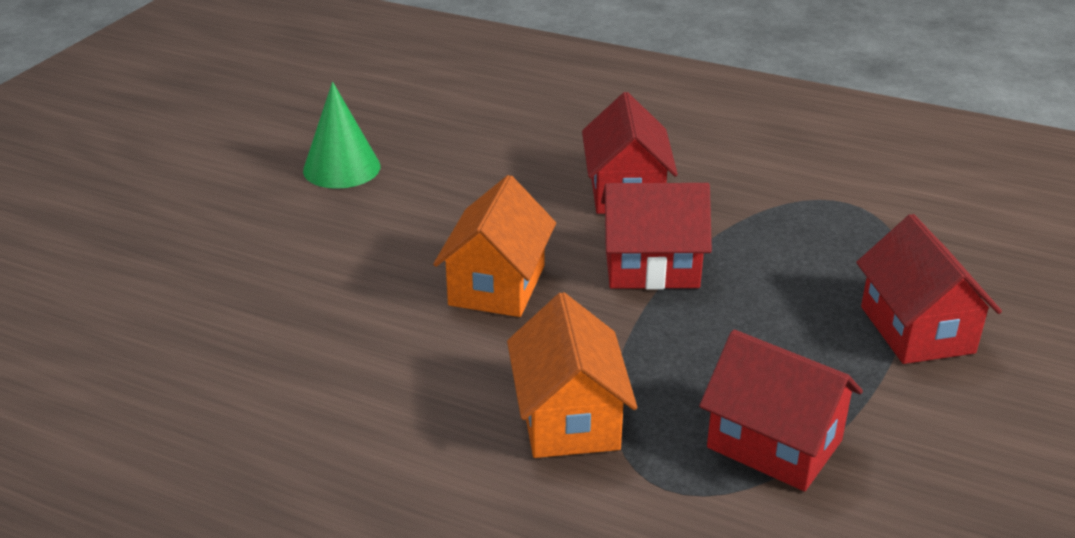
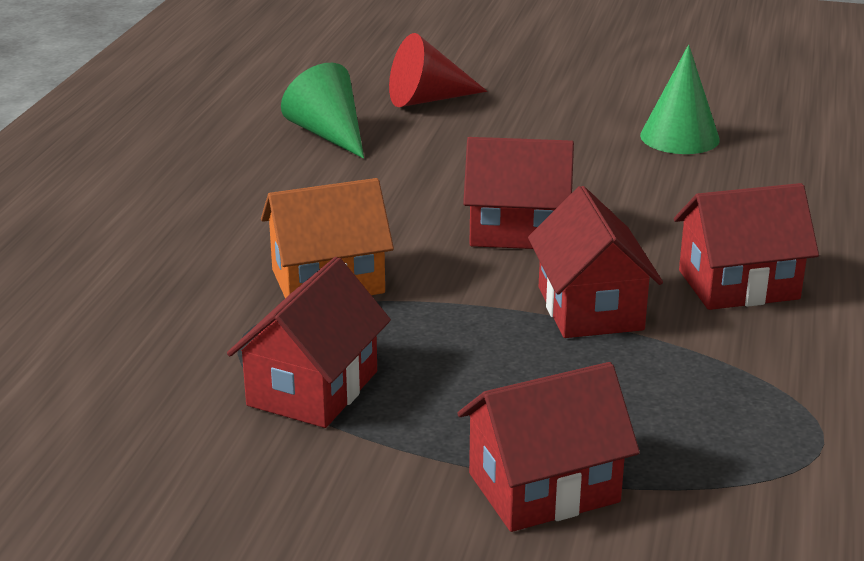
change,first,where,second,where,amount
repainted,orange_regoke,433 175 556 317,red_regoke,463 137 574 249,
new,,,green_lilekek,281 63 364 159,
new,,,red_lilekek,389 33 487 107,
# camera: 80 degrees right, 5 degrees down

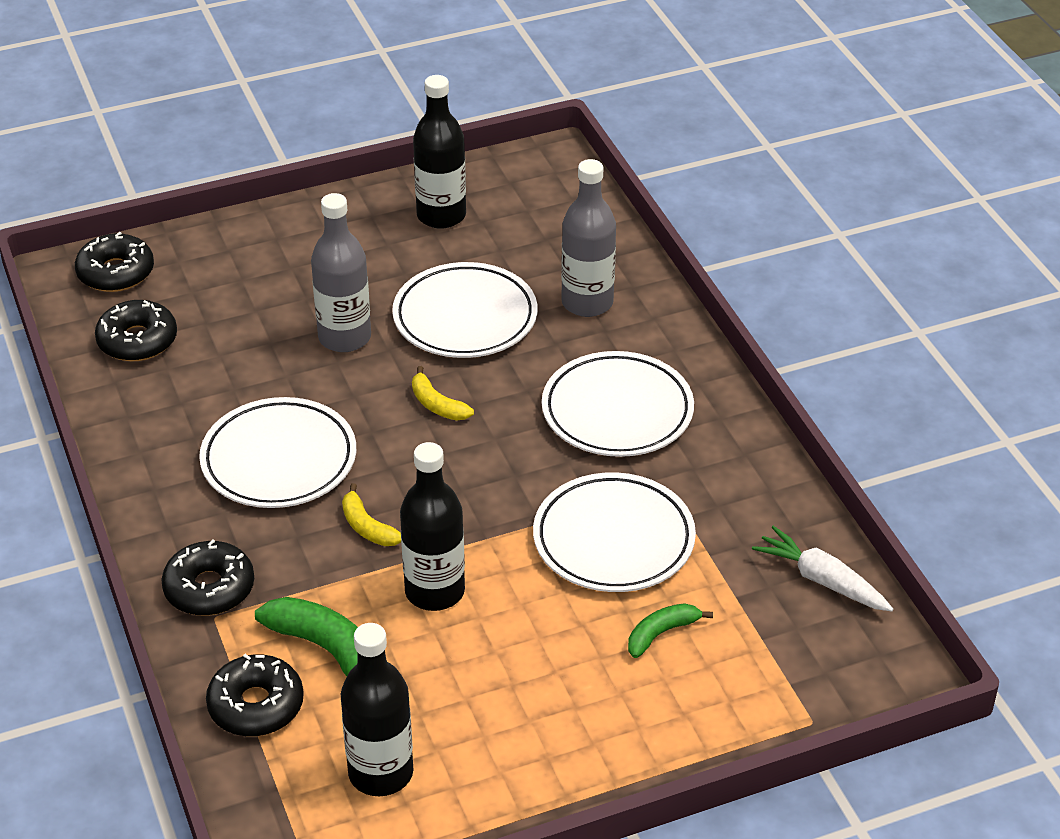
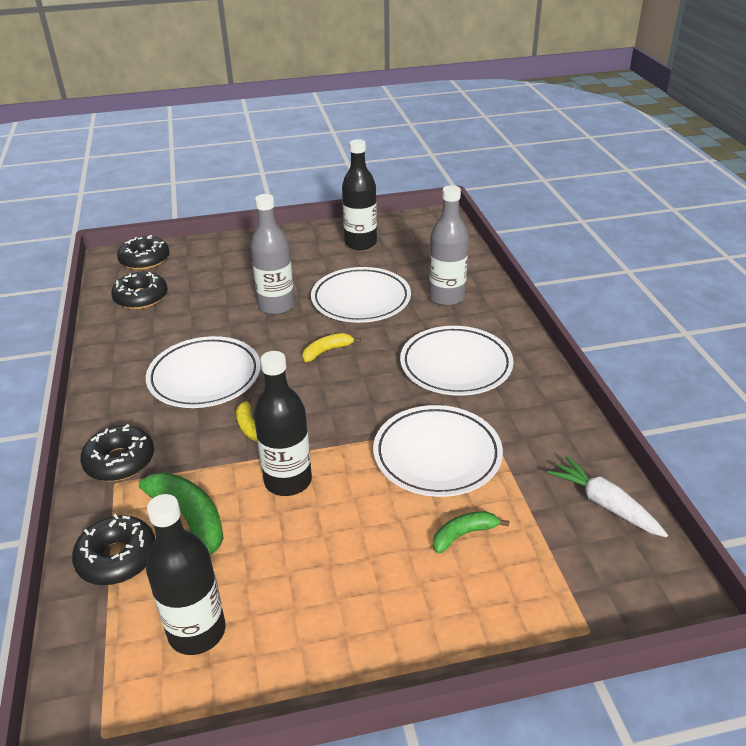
change,first,where,second,where,amount
rotated,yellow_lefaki,412 366 474 421,,302 333 361 362,90 degrees clockwise
# camera: 10 degrees right, 5 degrees down

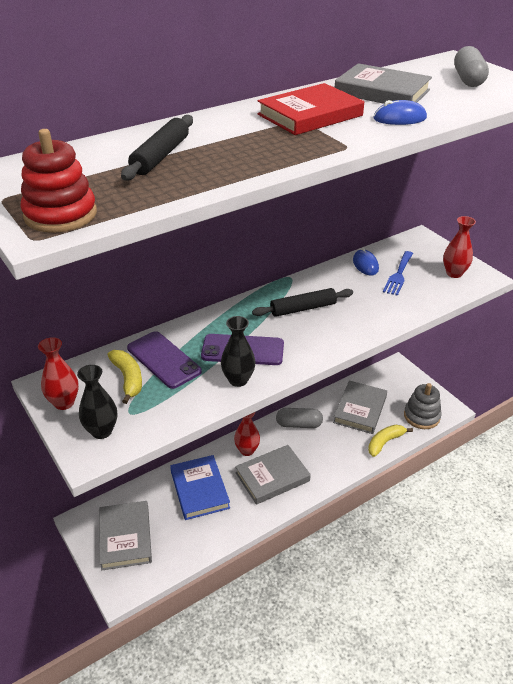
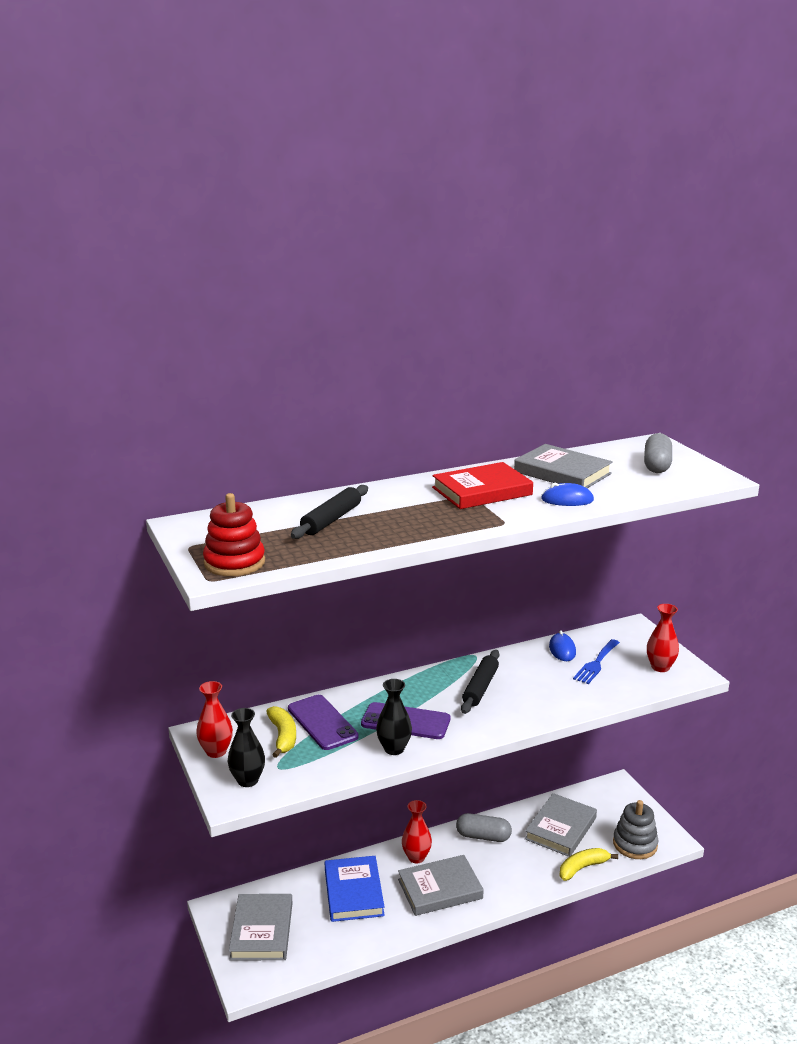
change,first,where,second,where,amount
rotated,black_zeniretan,252 288 353 317,,461 650 499 714,60 degrees counterclockwise
# camera: 10 degrees right, 15 degrees down

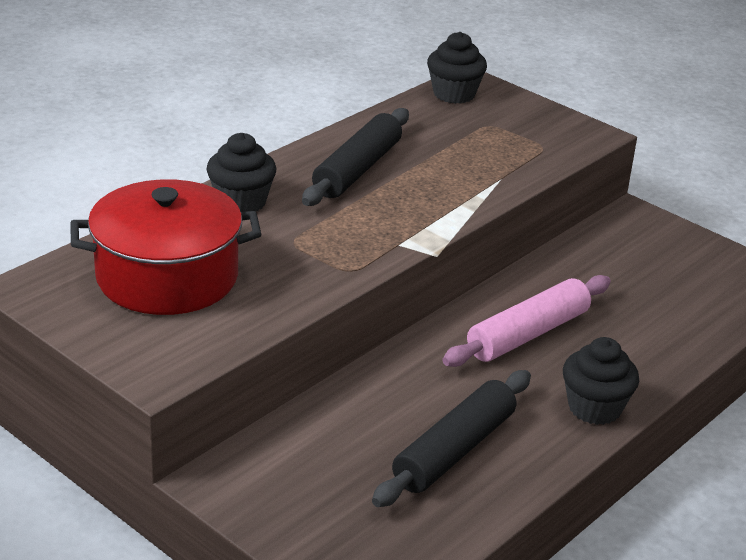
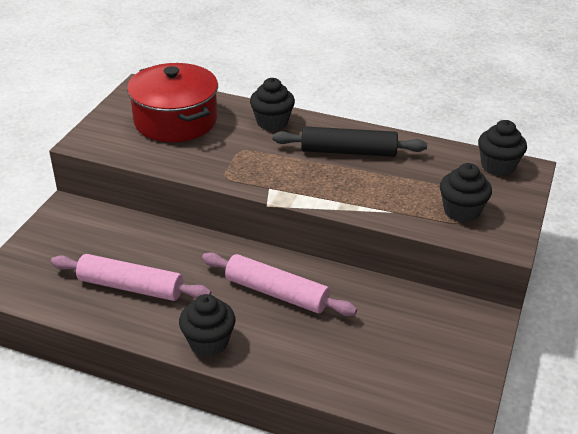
change,first,where,second,where,amount
repainted,black_zeniretan,372 370 531 507,pink_zeniretan,51 254 211 301,
new,,,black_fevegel,440 163 492 222,
# camera: 70 degrees right, 5 degrees up

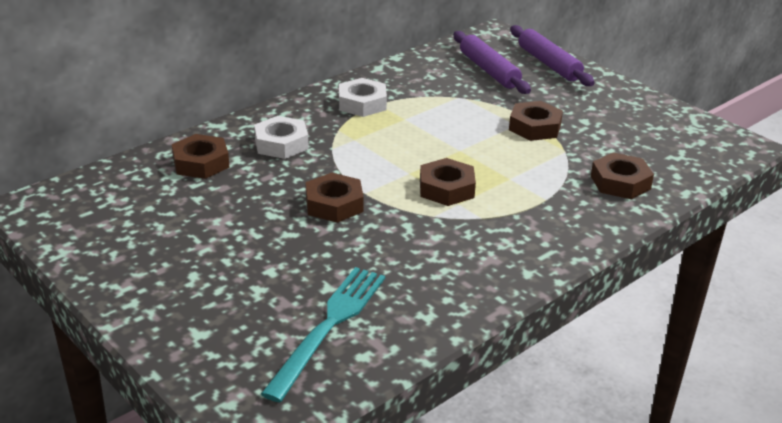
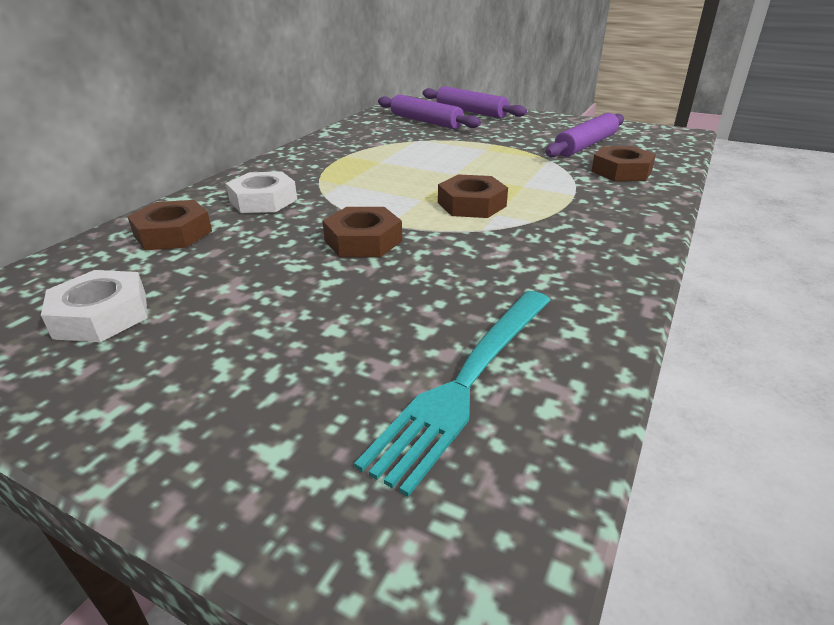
change,first,where,second,where,amount
rotated,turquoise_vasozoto,261 267 385 402,,354 291 551 497,150 degrees counterclockwise
shifted,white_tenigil,339 78 387 117,,41 270 148 342,
gone,brown_tenigil,509 101 563 141,,,
new,,,purple_zeniretan,546 113 624 157,
# camera: 20 degrees left, 0 degrees up

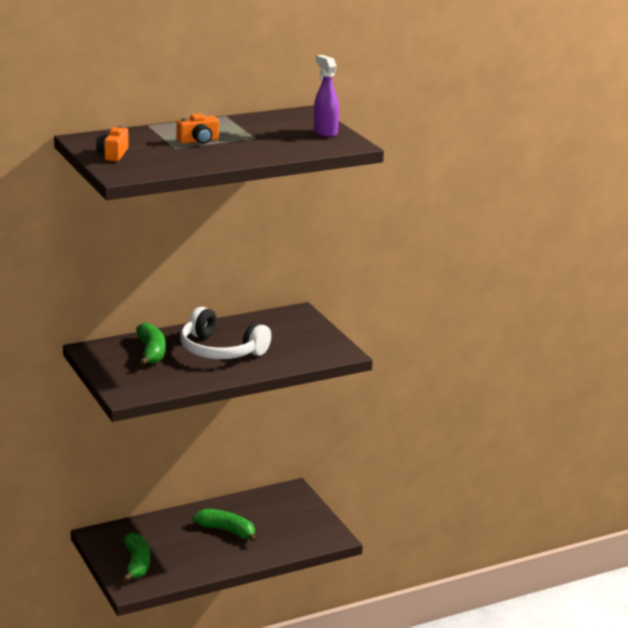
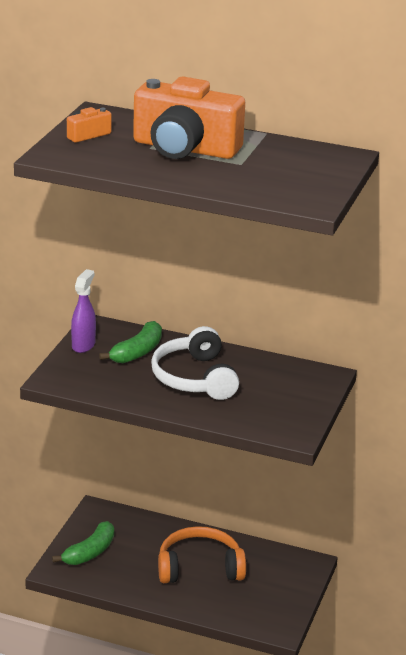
change,first,where,second,where,amount
scaled,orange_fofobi,176 113 219 144,,133 77 245 159,x2.35
swapped,green_lefaki,193 509 257 543,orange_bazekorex,158 526 246 583,
shifted,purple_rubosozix,314 55 339 137,,71 269 96 353,
# camera: 45 degrees right, 5 degrees up

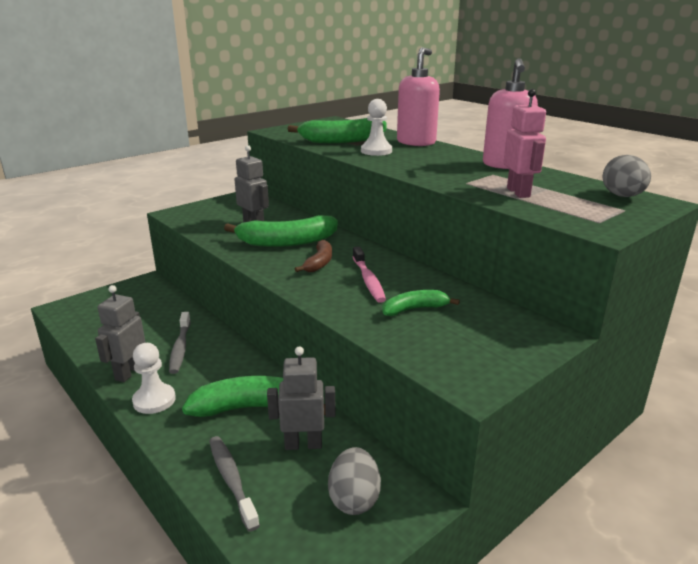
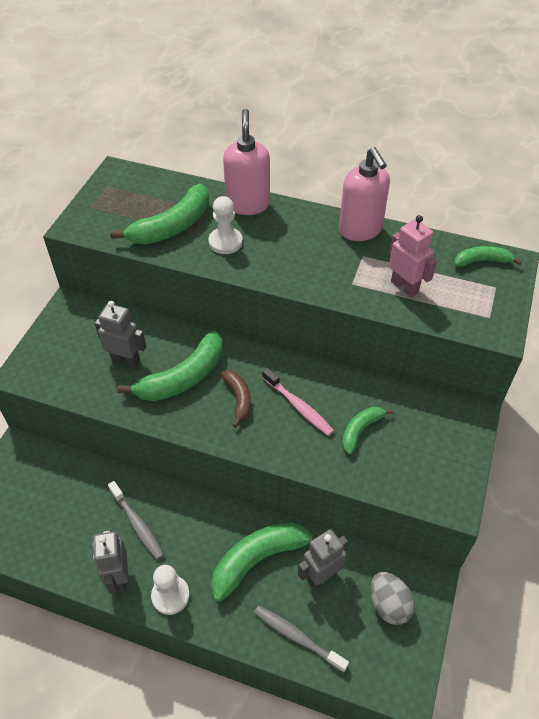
change,first,where,second,where,amount
swapped,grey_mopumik,602 155 651 197,green_lefaki,454 246 522 267,
# camera: 30 degrees left, 25 degrees up

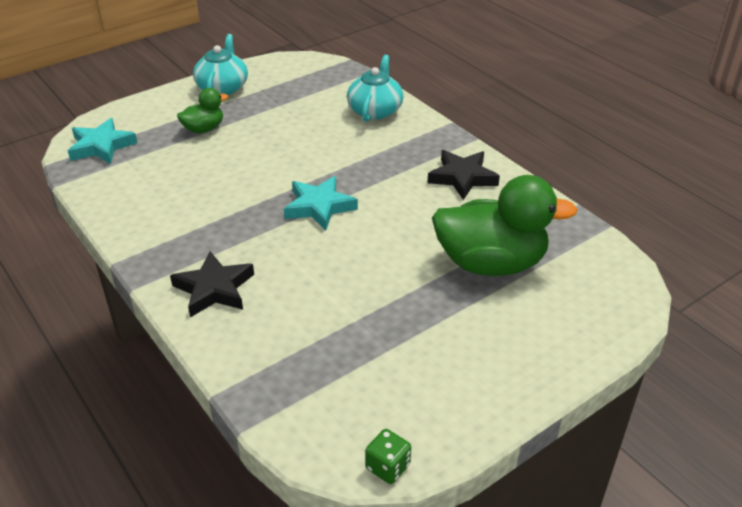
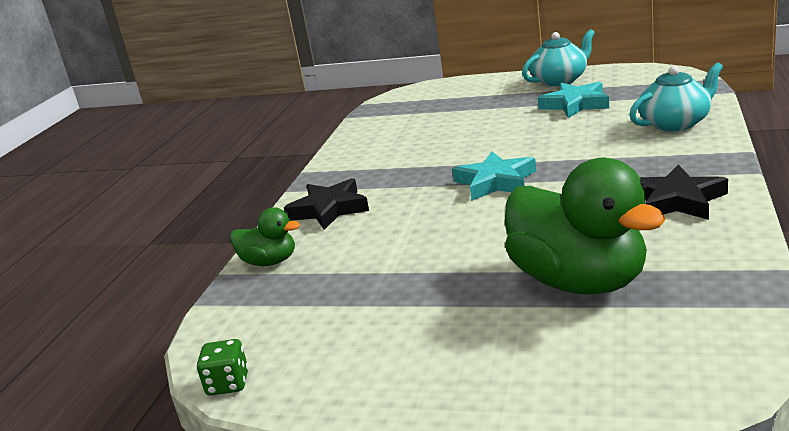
change,first,where,second,where,amount
shifted,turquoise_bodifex,68 118 137 164,,538 82 609 118,
shifted,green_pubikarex,177 88 228 133,,230 207 300 266,
# camera: 55 degrees right, 15 degrees down

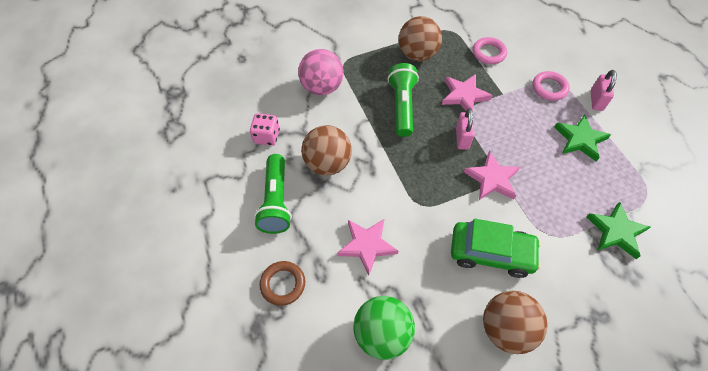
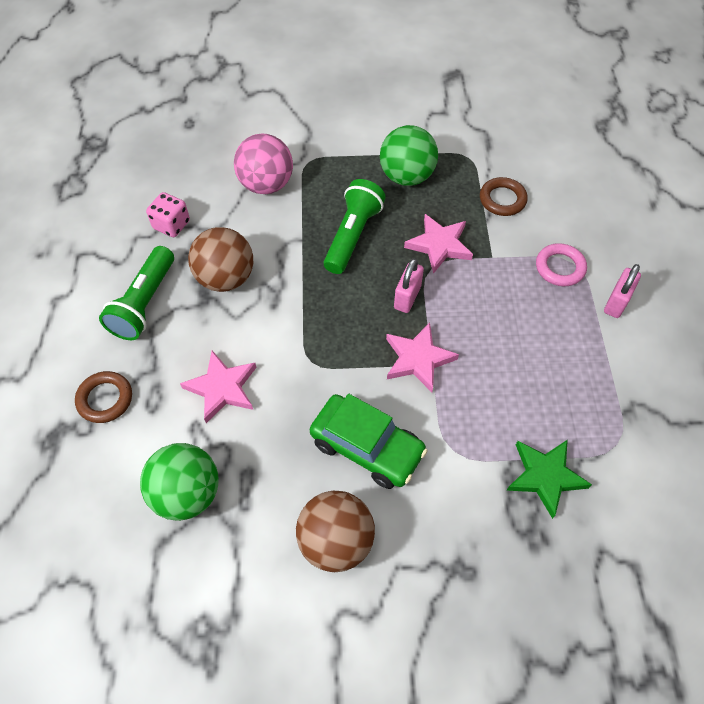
change,first,where,second,where,amount
repainted,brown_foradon,399 16 442 61,green_foradon,380 125 438 186,
repainted,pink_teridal,473 37 507 64,brown_teridal,480 177 528 216,
gone,green_bodifex,554 114 611 162,,,
# camera: 20 degrees right, 0 degrees up

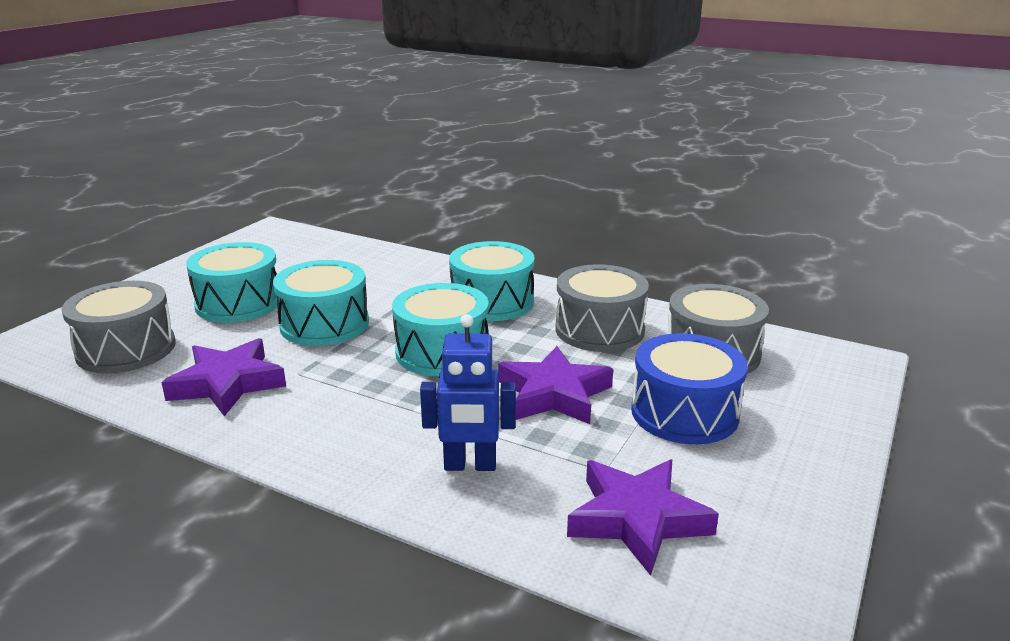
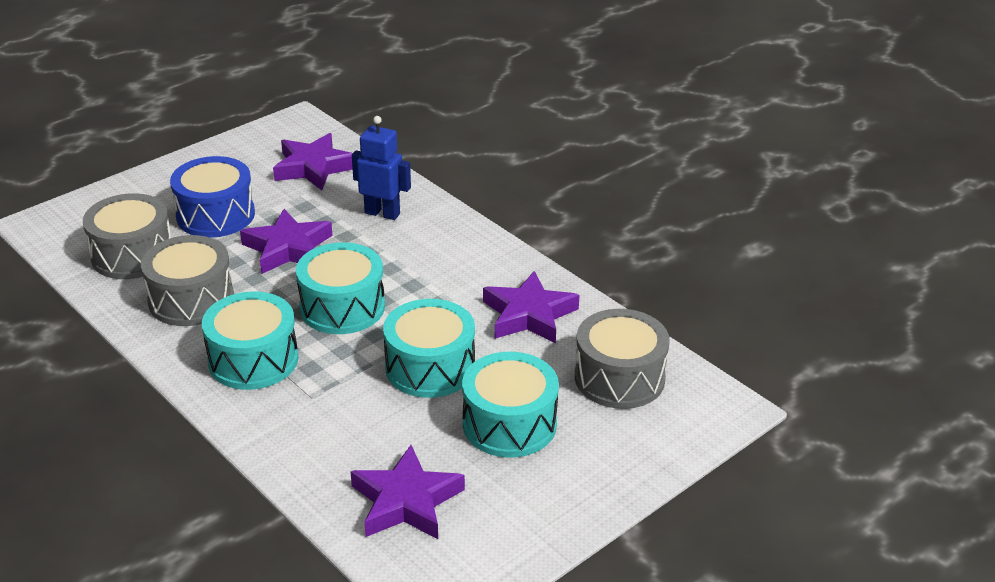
change,first,where,second,where,amount
new,,,purple_bodifex,350 445 465 539,
# camera: 160 degrees left, 10 degrees up

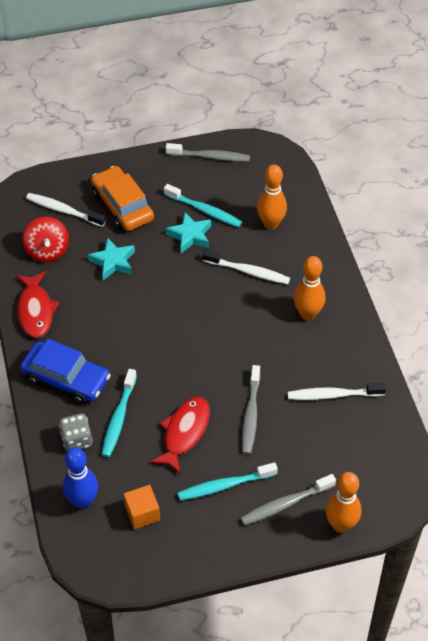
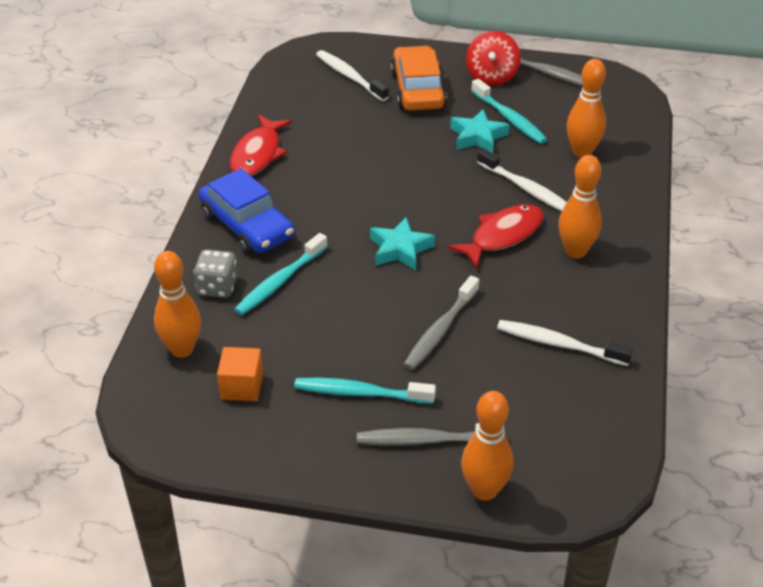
change,first,where,second,where,amount
shifted,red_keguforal,22 216 69 262,,466 31 521 86,
repainted,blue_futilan,63 448 98 509,orange_futilan,154 251 201 358,
shifted,turquoise_bodifex,88 237 135 280,,370 217 435 270,
shifted,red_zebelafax,150 397 210 475,,448 204 543 269,
# camera: 25 degrees right, 10 degrees down

